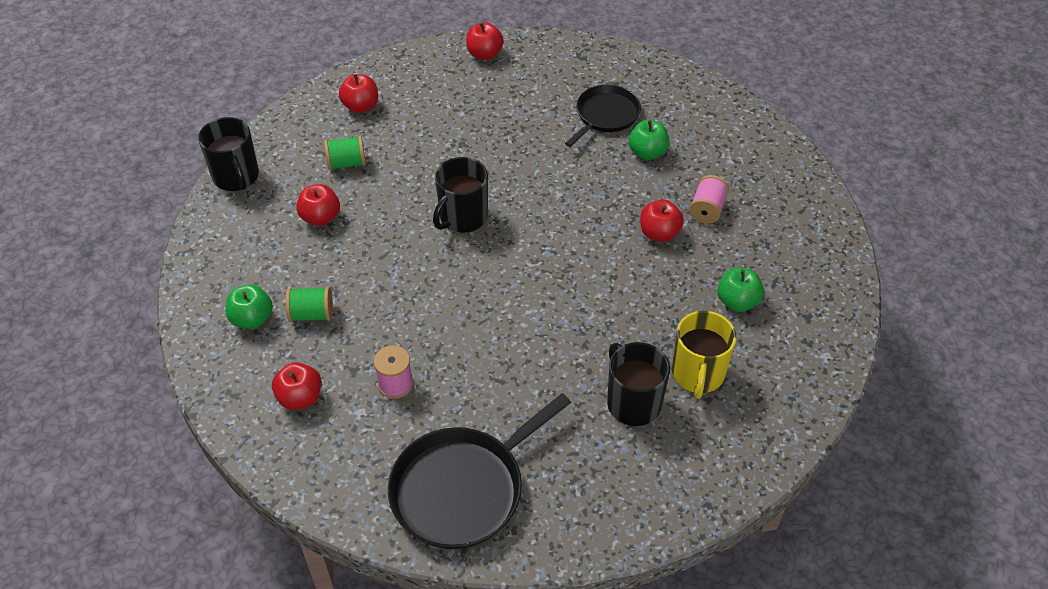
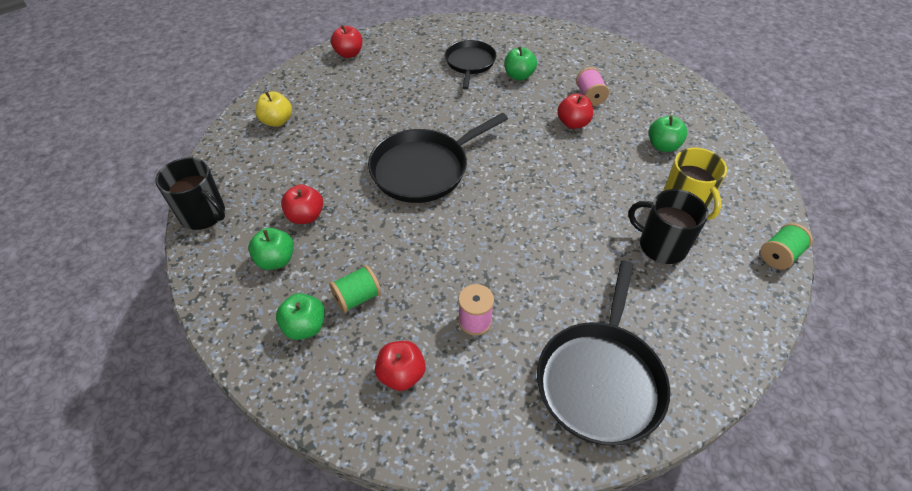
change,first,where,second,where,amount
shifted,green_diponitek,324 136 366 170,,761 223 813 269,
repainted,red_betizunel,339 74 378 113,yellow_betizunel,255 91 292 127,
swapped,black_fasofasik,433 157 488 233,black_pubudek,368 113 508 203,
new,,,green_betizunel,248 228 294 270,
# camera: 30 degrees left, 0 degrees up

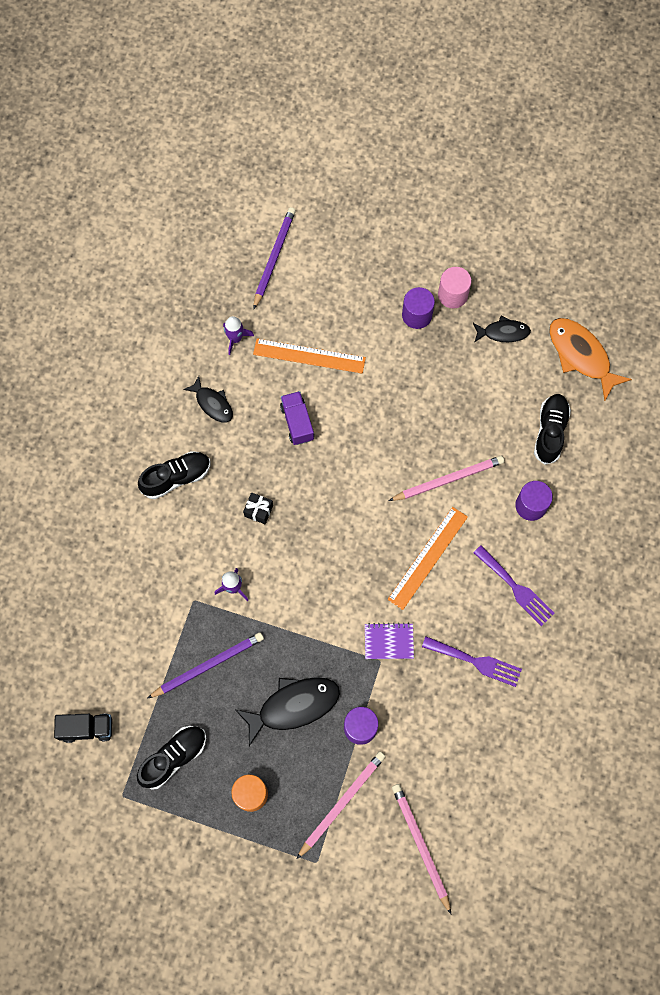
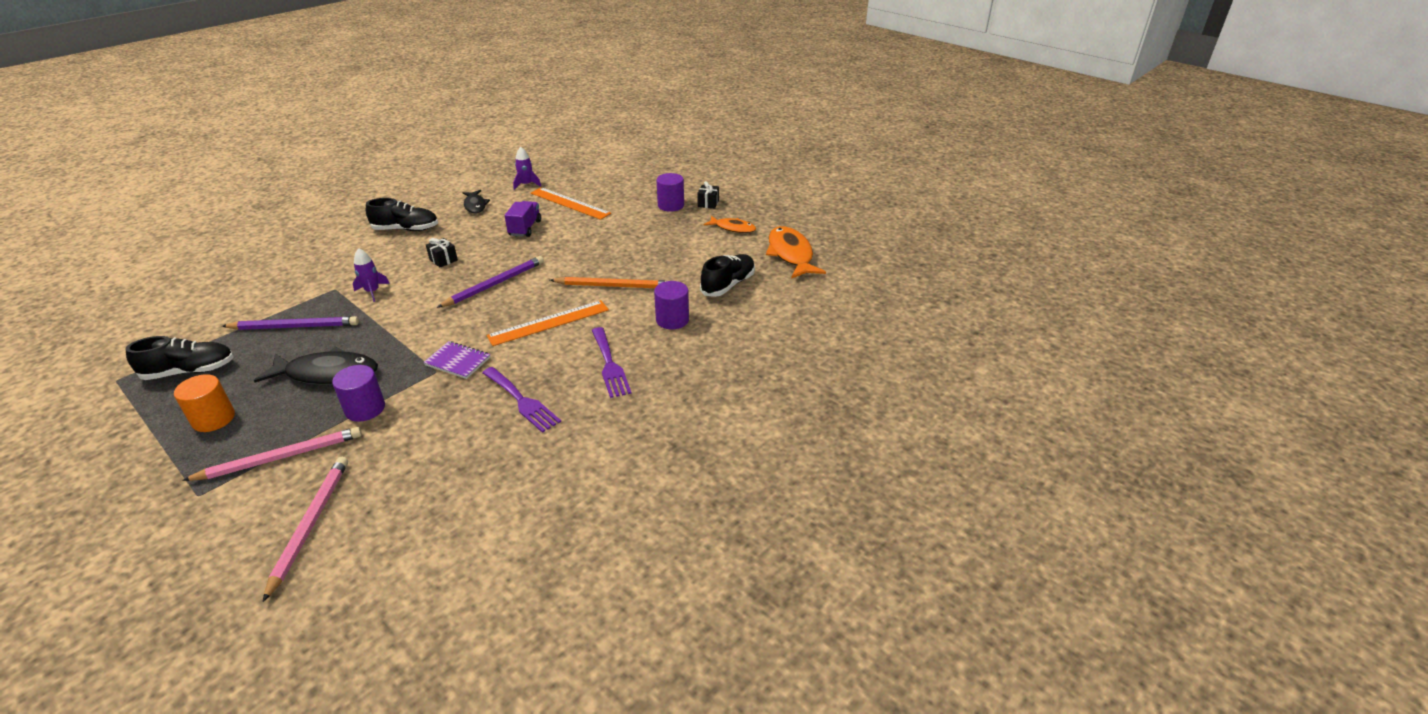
change,first,where,second,where,amount
gone,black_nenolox,54 714 112 743,,,
shifted,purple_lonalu,253 207 296 310,,437 256 544 308,
repainted,pink_lonalu,388 455 505 501,orange_lonalu,550 277 666 288,
swapped,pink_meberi,438 267 471 308,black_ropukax,697 181 719 209,
repainted,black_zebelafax,473 316 531 343,orange_zebelafax,703 216 756 233,
# camera: 25 degrees right, 35 degrees down

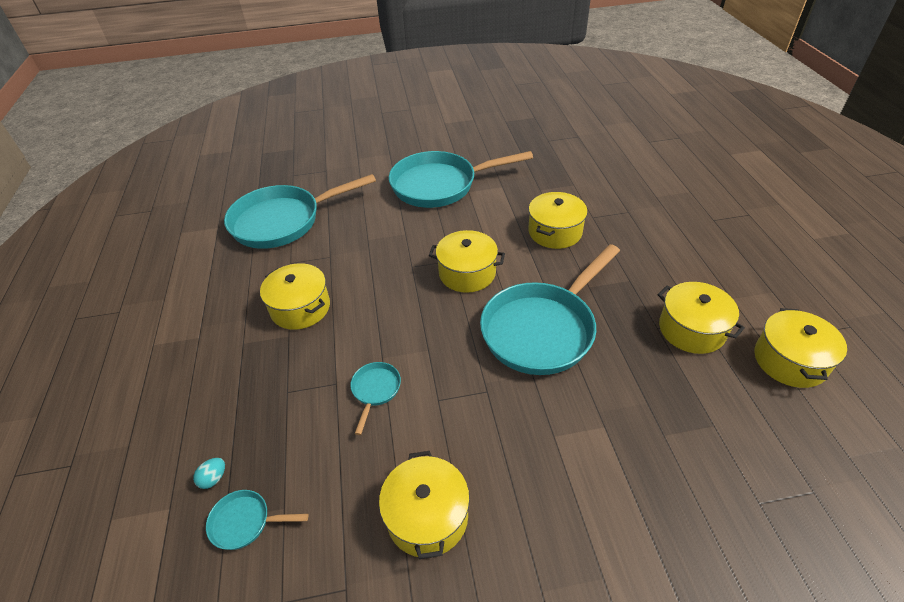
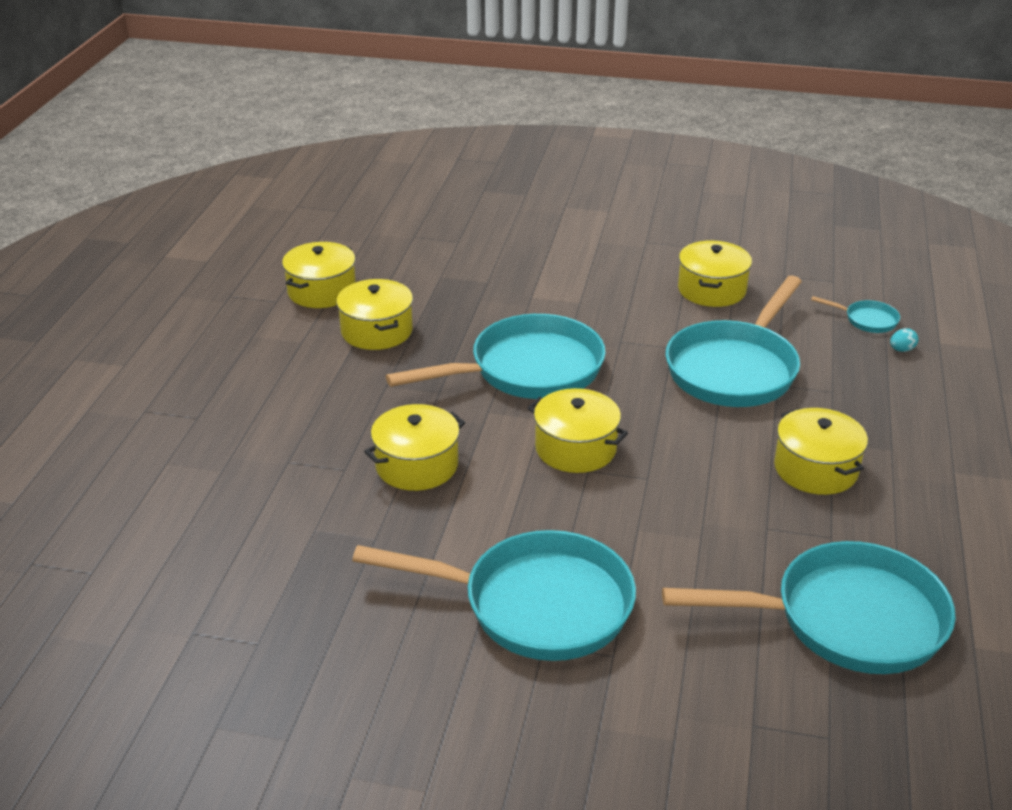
change,first,where,second,where,amount
scaled,turquoise_pubudek,350 362 401 435,,665 275 802 407,x2.40
# camera: 160 degrees left, 10 degrees down

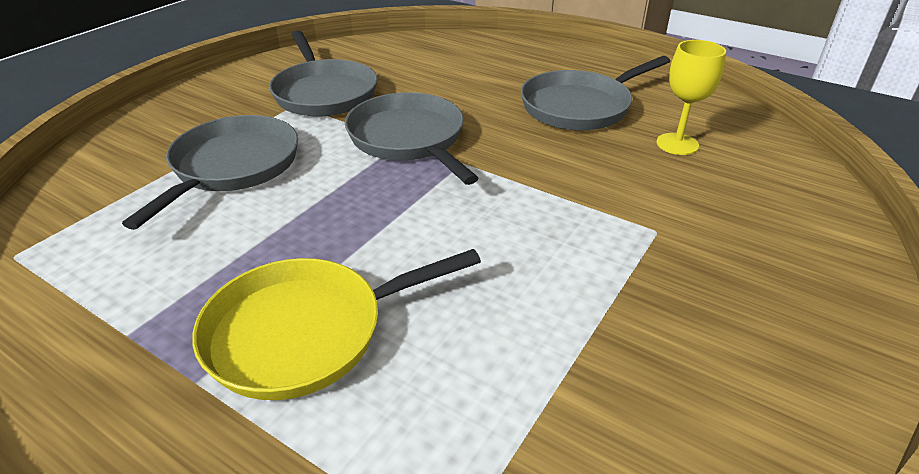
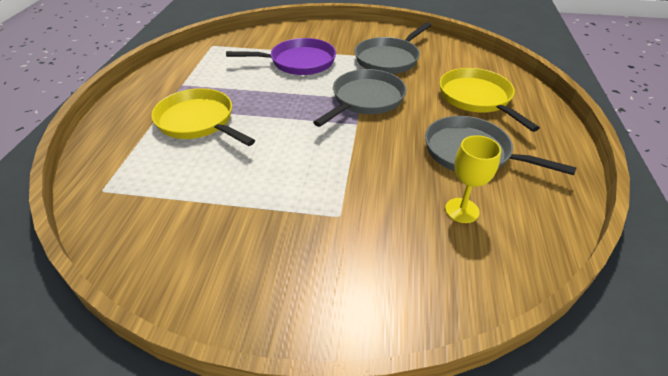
change,first,where,second,where,amount
repainted,grey_pubudek,122 115 298 230,purple_pubudek,226 38 336 75,
new,,,yellow_pubudek,439 68 540 132,
# camera: 65 degrees right, 5 degrees up

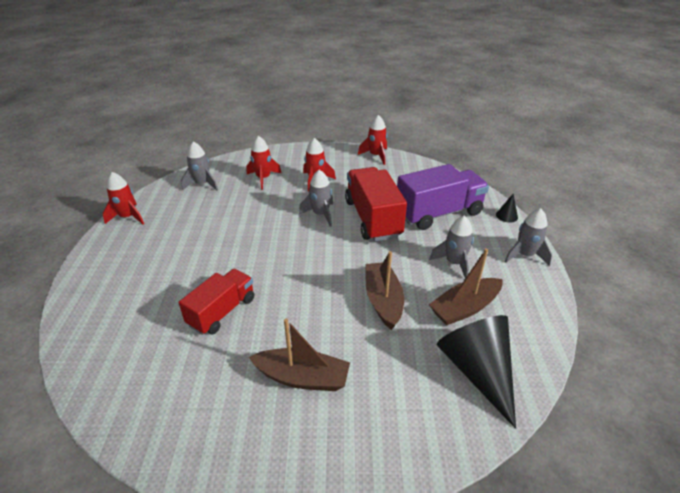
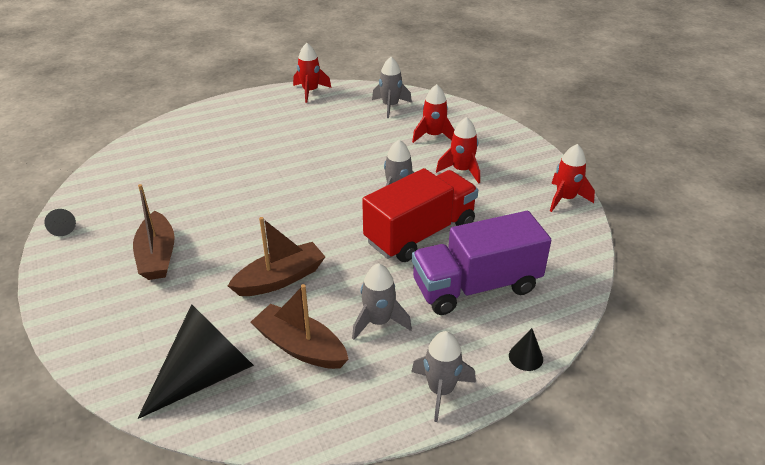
change,first,where,second,where,amount
gone,red_nenolox,179 269 254 335,,,
rotated,purple_nenolox,397 164 489 230,,412 211 551 315,120 degrees clockwise
new,,,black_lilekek,44 209 76 236,
# camera: 65 degrees right, 0 degrees up

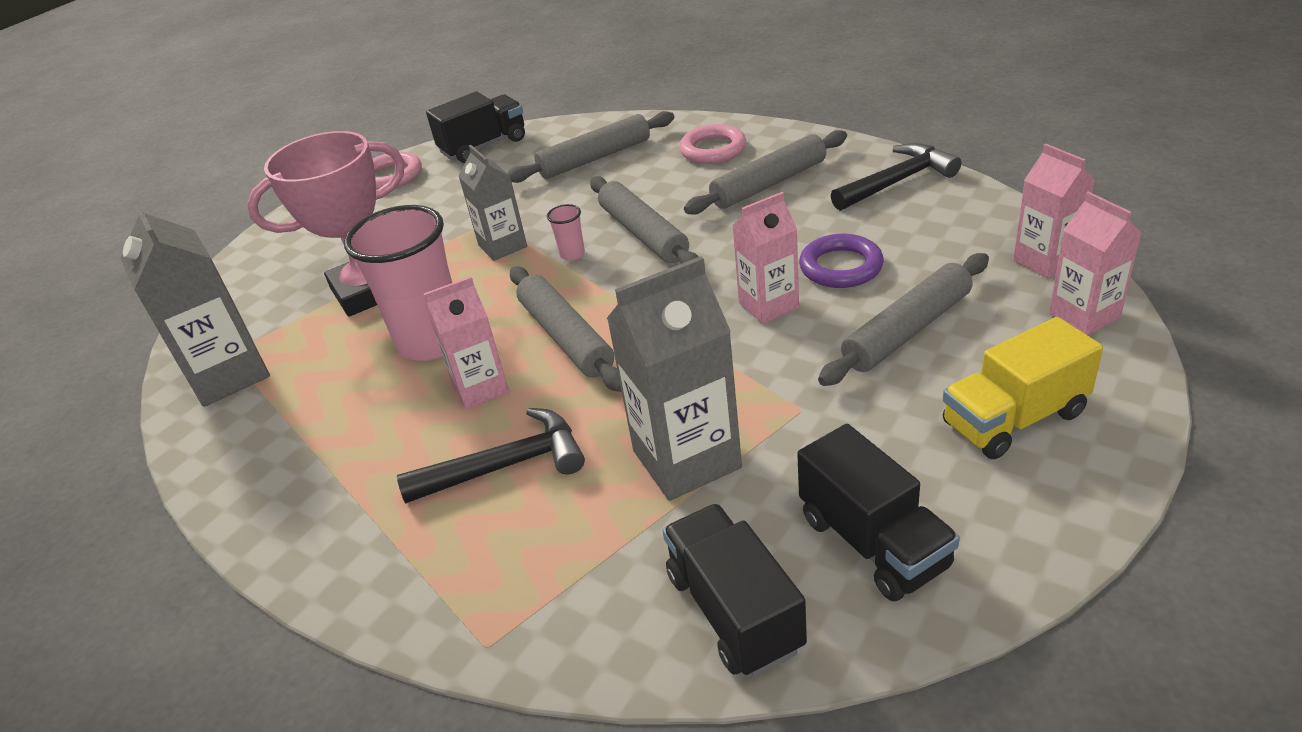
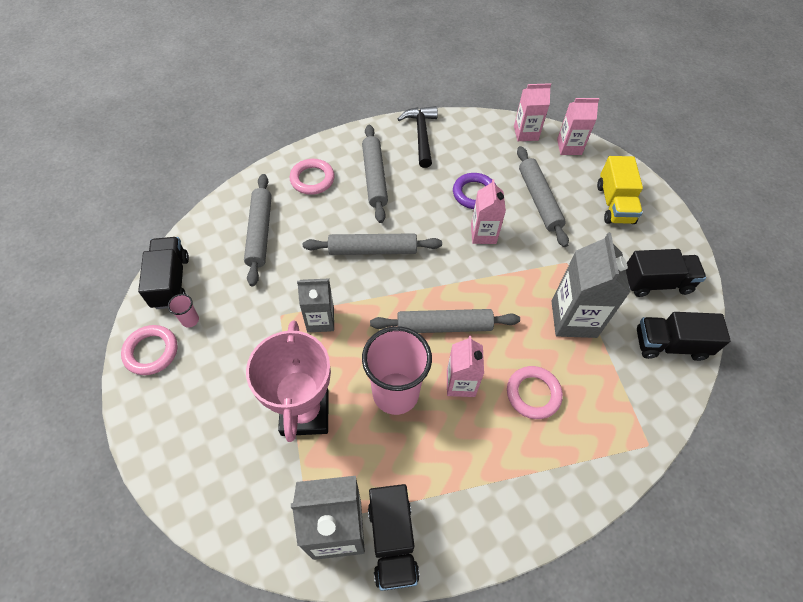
change,first,where,second,where,amount
swapped,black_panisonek,397 408 585 504,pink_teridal,507 366 563 419,
shifted,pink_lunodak,547 204 585 261,,168 294 199 328,
new,,,black_nenolox,368 484 420 591,
# camera: 70 degrees left, 20 degrees up

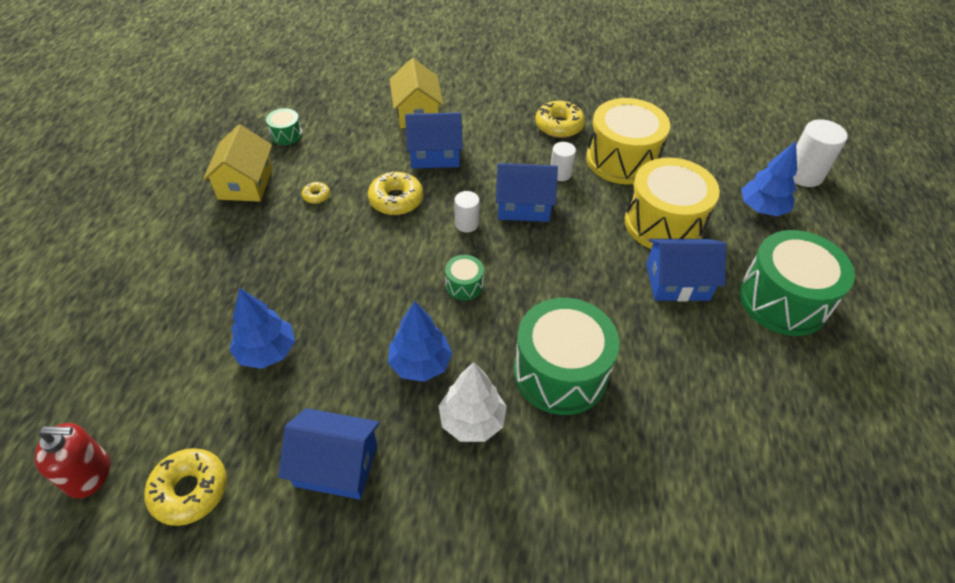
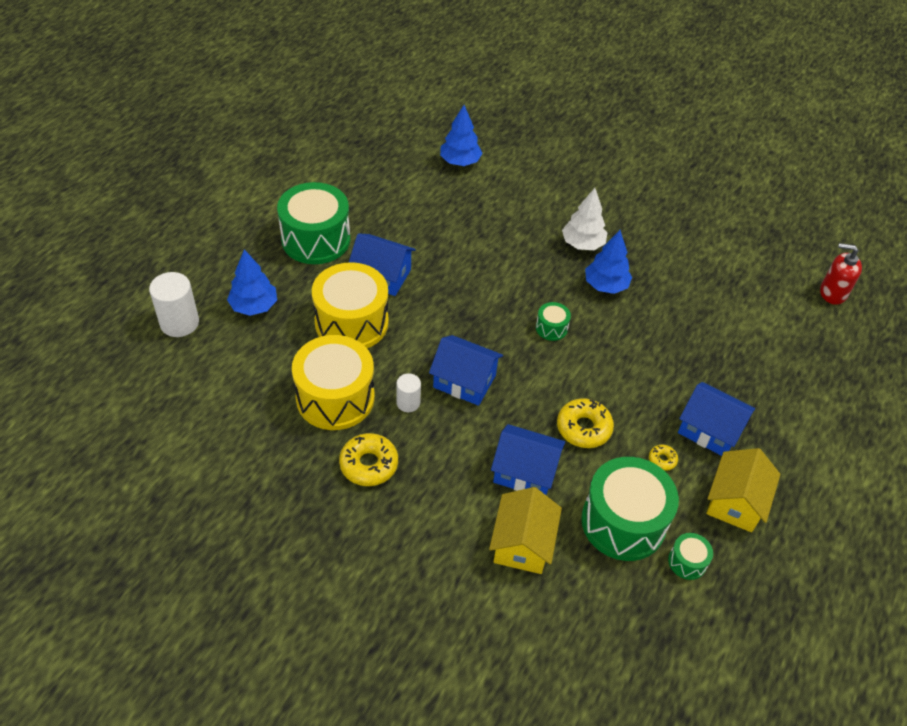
change,first,where,second,where,amount
gone,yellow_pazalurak,144 448 227 526,,,
shifted,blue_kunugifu,229 288 295 369,,440 105 482 166,
shifted,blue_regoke,278 408 379 500,,678 382 755 456,
gone,white_meberi,454 191 480 232,,,
shifted,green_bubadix,514 298 619 415,,581 457 679 561,
# camera: 160 degrees left, 0 degrees up

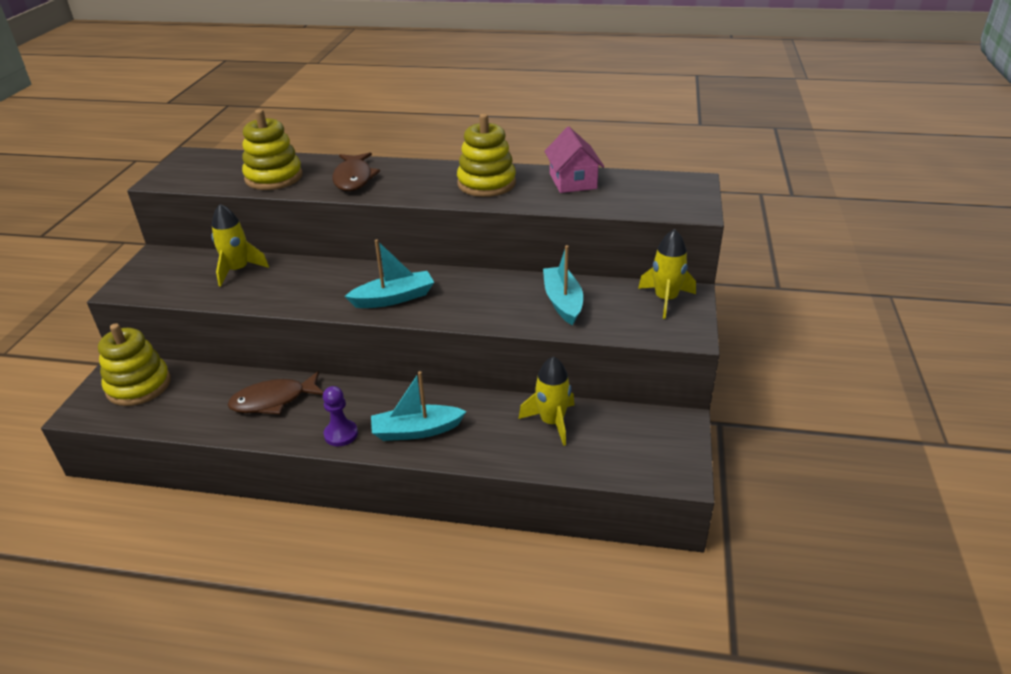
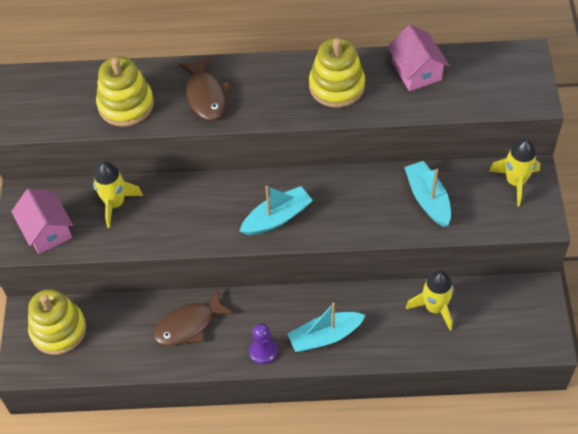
change,first,where,second,where,amount
new,,,pink_regoke,11 188 73 254,
# camera: 10 degrees left, 20 degrees up

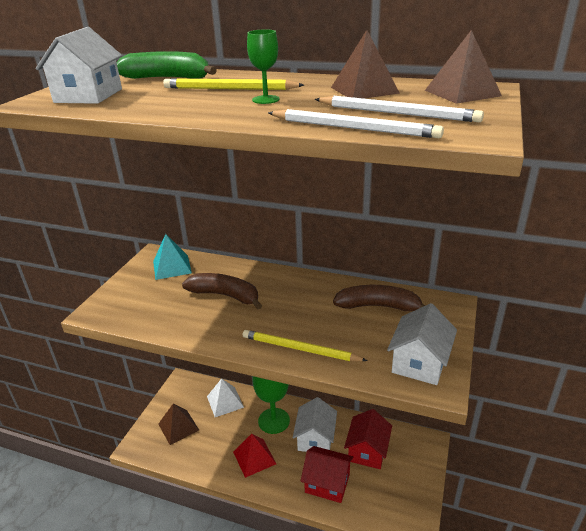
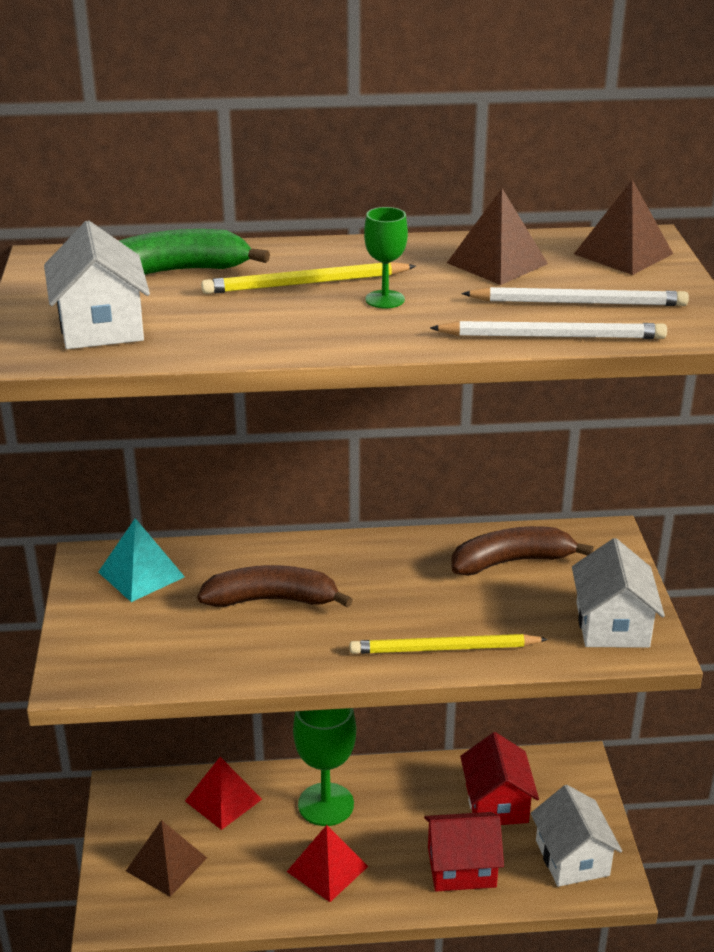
change,first,where,second,where,amount
repainted,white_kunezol,207 378 244 417,red_kunezol,185 757 262 830,
shifted,white_regoke,293 397 337 452,,531 785 622 887,
# camera: 25 degrees left, 0 degrees up

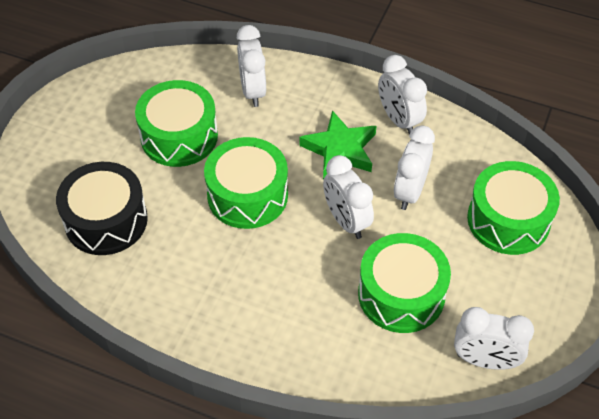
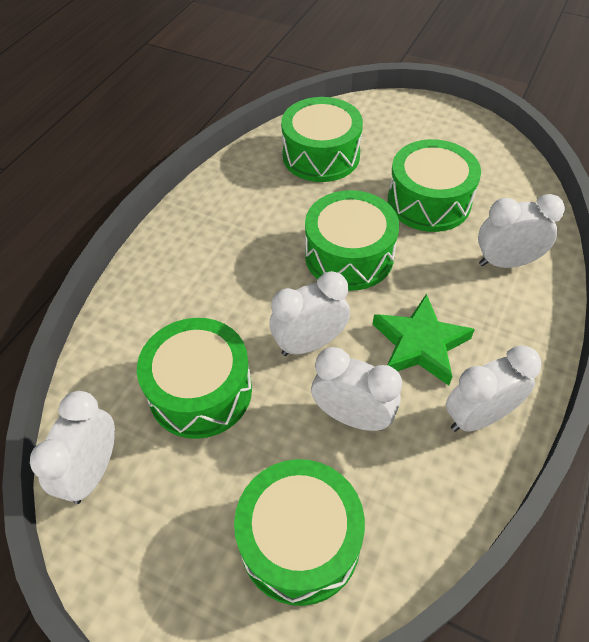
change,first,where,second,where,amount
repainted,black_bubadix,56 162 148 255,green_bubadix,281 97 363 182,
# camera: 95 degrees right, 0 degrees up

